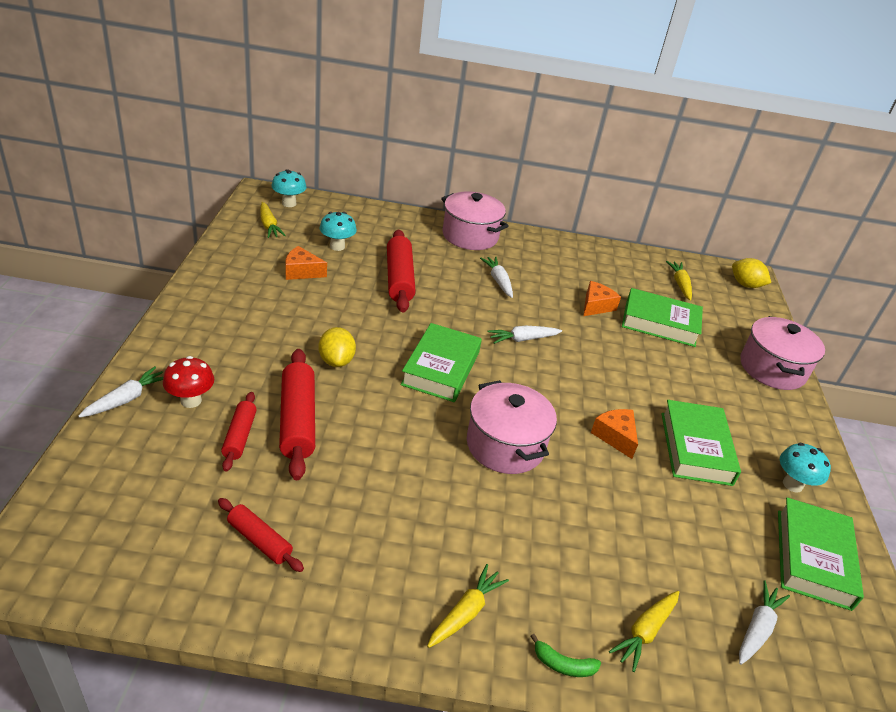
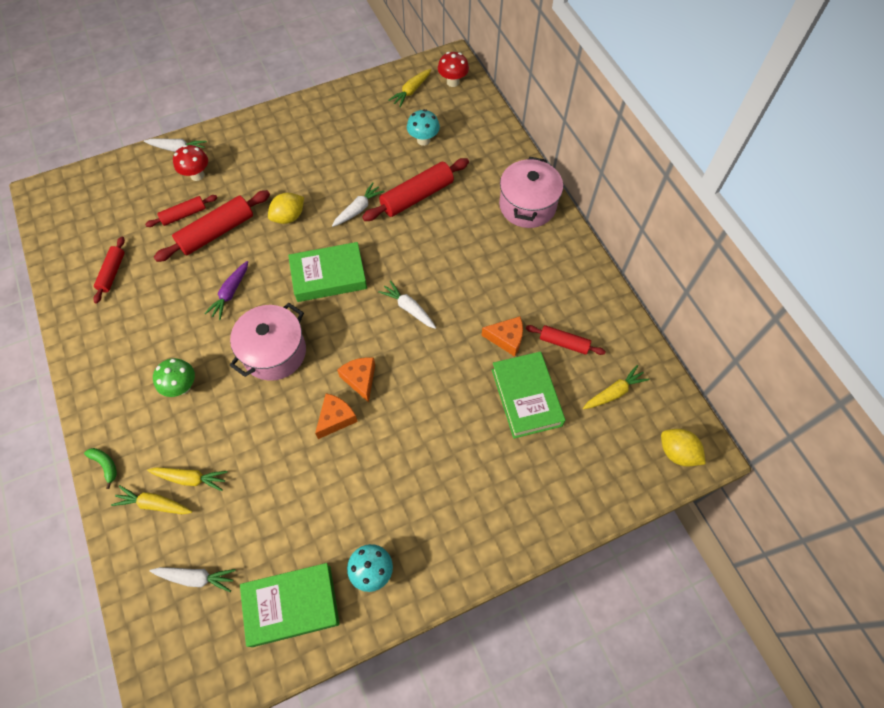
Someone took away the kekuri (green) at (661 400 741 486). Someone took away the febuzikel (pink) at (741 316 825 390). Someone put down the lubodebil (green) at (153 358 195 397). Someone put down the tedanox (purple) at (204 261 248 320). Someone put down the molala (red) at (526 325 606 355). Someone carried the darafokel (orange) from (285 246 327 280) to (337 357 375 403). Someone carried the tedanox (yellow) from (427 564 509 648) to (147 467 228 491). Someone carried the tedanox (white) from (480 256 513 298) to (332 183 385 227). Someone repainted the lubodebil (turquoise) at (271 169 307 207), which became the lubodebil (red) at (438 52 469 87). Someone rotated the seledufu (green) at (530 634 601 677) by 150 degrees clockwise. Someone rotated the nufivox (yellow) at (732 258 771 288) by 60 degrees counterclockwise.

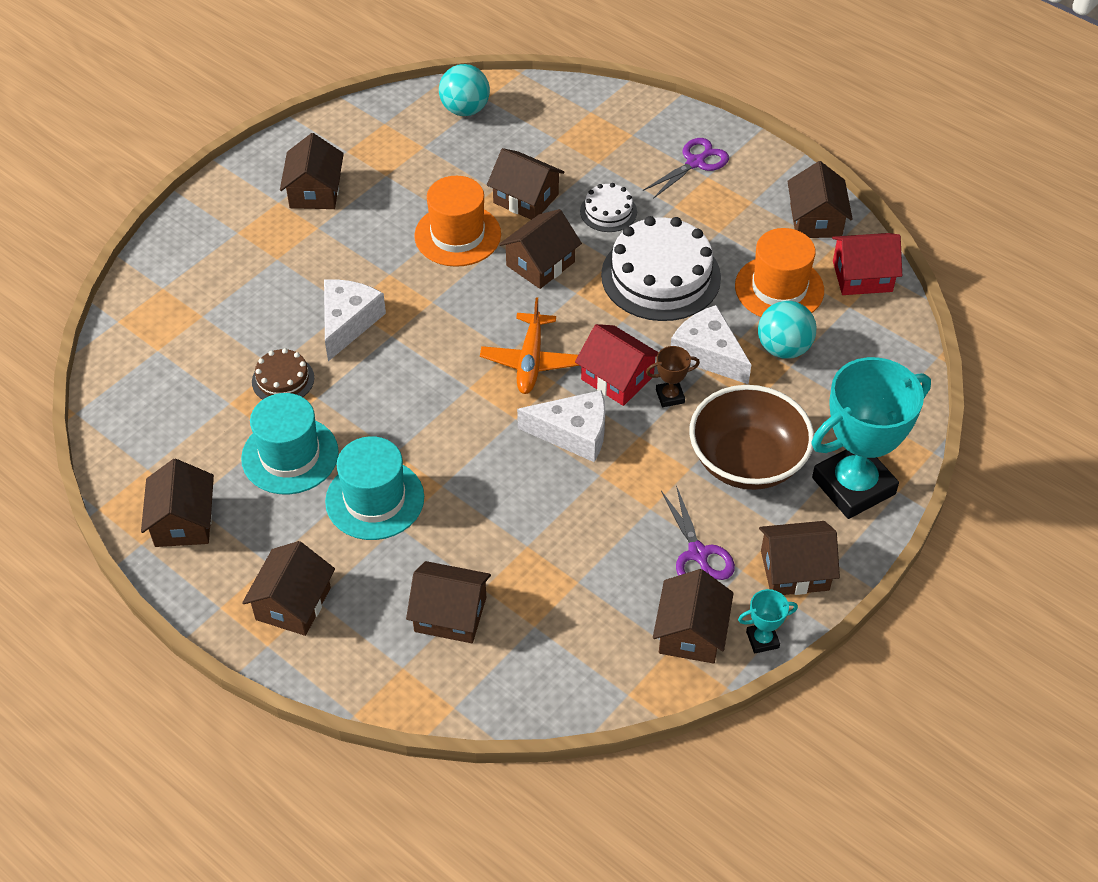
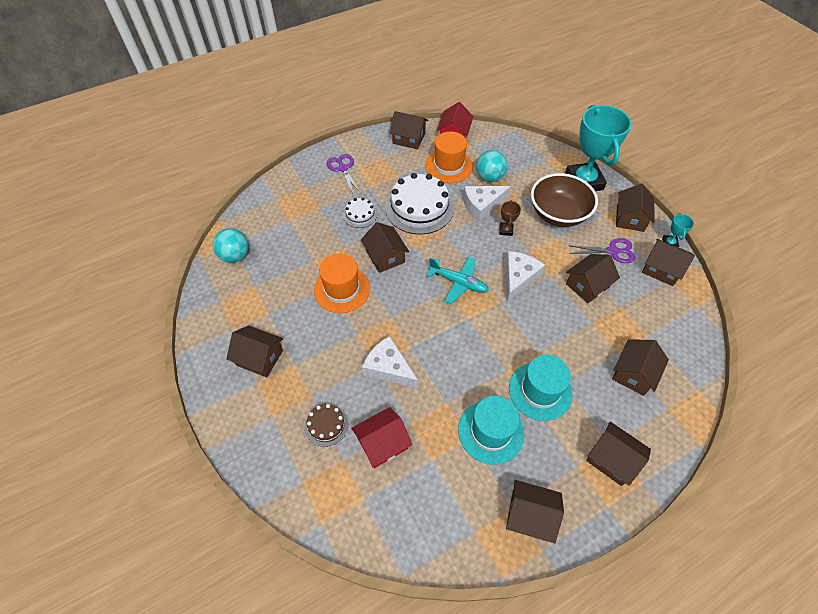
Someone carried the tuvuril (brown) from (252 348 314 400) to (305 404 348 447). Someone carried the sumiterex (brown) from (487 148 565 220) to (566 254 620 303). Someone carried the sumiterex (red) from (575 324 658 406) to (351 407 413 468). Someone repainted the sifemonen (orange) at (480 297 580 394), which became the sifemonen (turquoise) at (426 257 489 304).

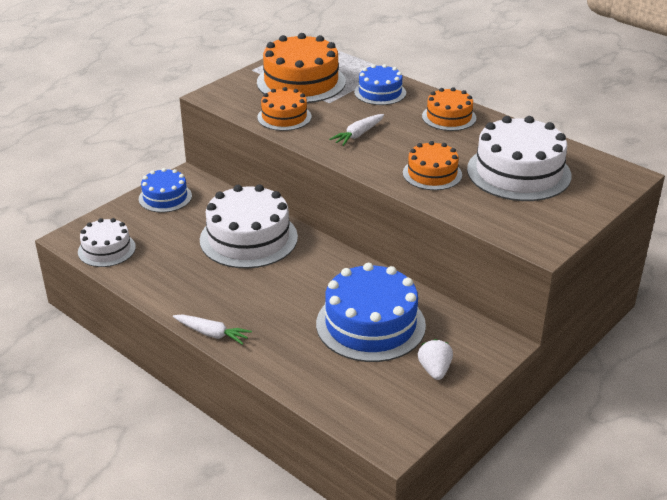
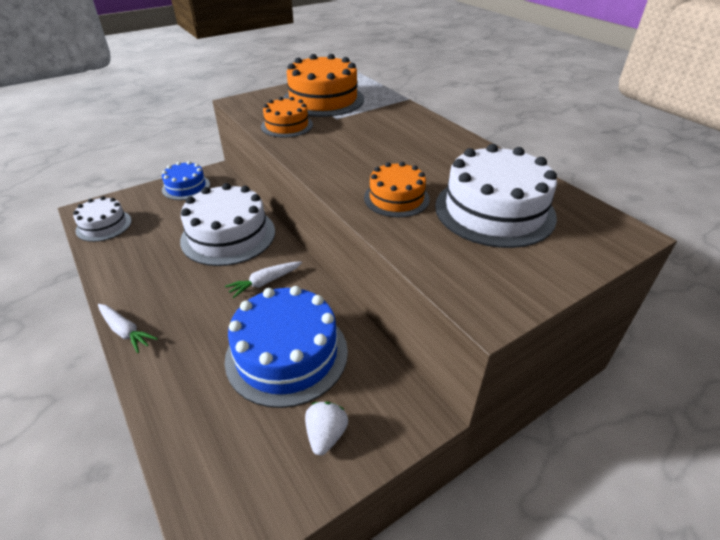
Someone took away the tuvuril (blue) at (354 64 406 105). Someone took away the tuvuril (orange) at (422 87 477 131). Someone carried the tedanox (white) from (329 114 384 146) to (225 261 302 299).

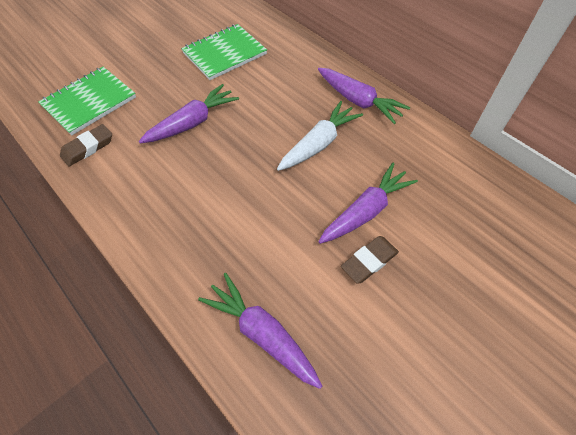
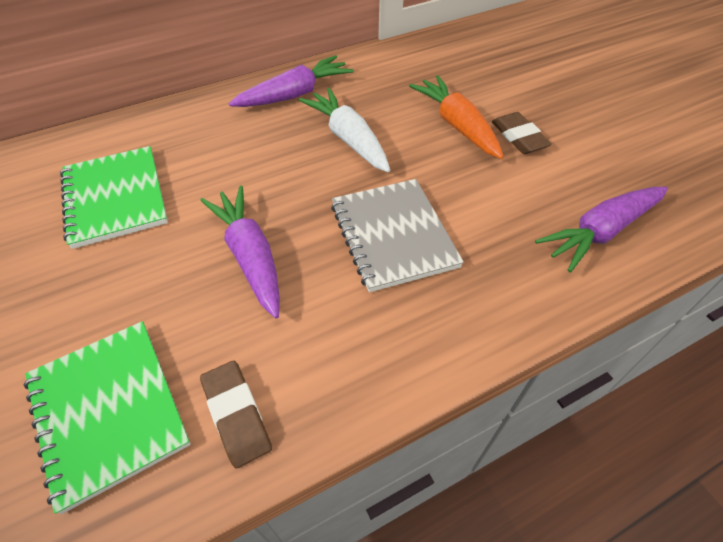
Someone put down the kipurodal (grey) at (331 179 464 292). Someone repainted the tedanox (purple) at (318 163 418 244), which became the tedanox (orange) at (409 75 504 159).

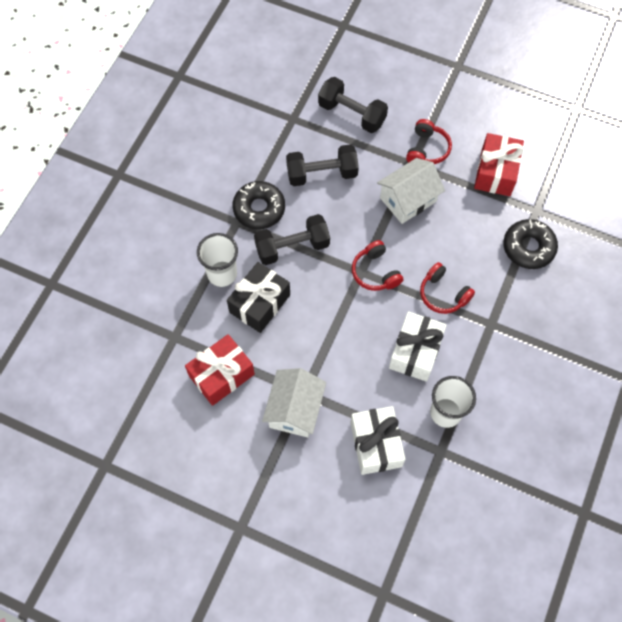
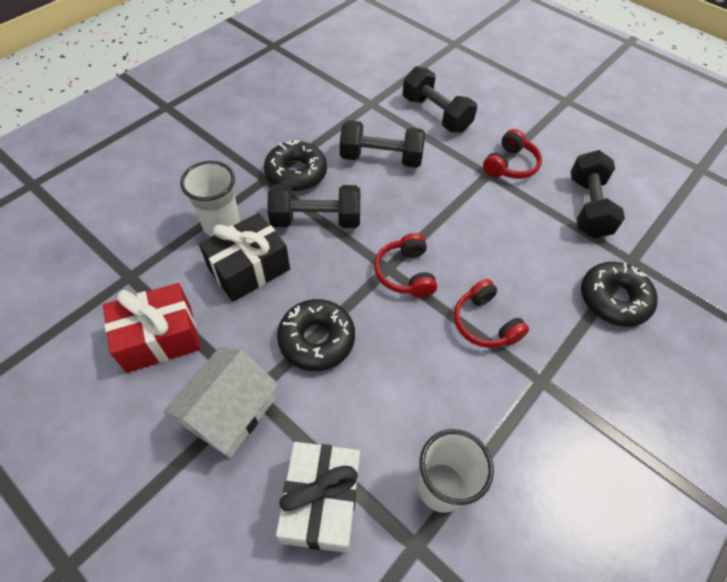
Someone took away the sumiterex (white) at (377 158 445 224). Someone took away the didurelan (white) at (389 311 447 382). Someone put down the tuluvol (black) at (277 299 355 371). Someone swapped the didurelan (red) at (474 133 524 196) for the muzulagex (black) at (571 150 625 238).

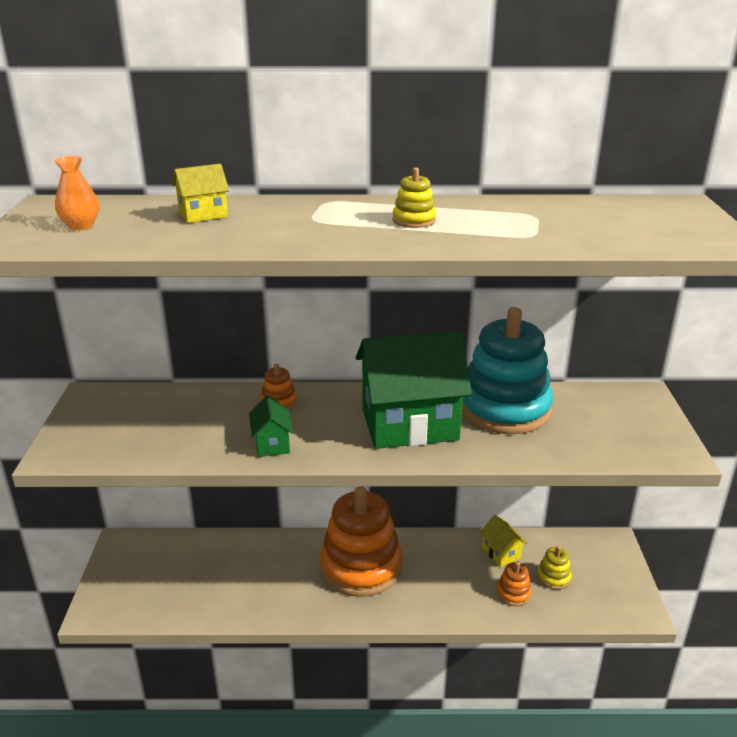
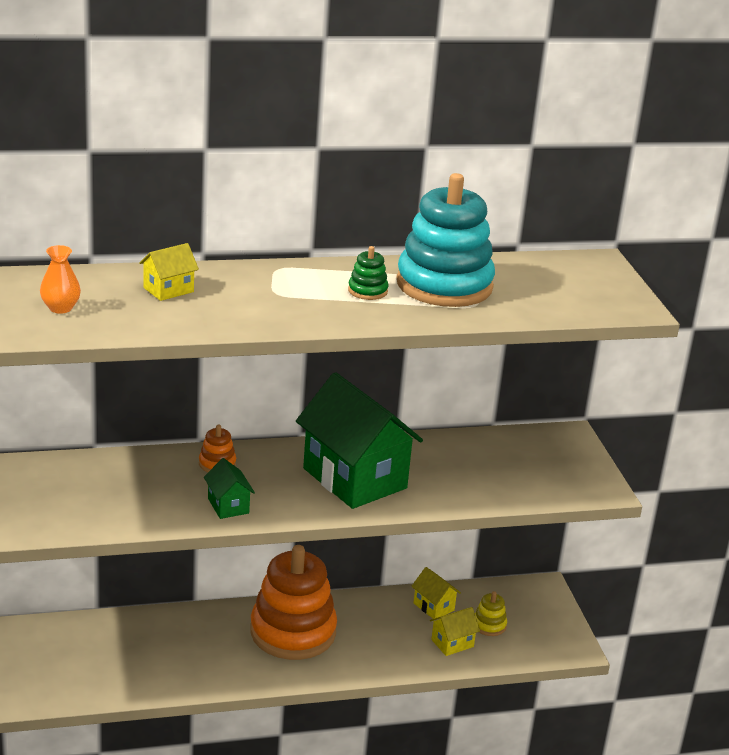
Someone carried the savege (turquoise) from (462 307 553 434) to (397 173 495 307). Someone swapped the savege (orange) at (497 561 532 606) for the sumiterex (yellow) at (430 607 480 656). Someone repainted the savege (yellow) at (392 167 436 228), which became the savege (green) at (348 246 389 300). Someone rotated the sumiterex (green) at (356 331 472 449) by 75 degrees clockwise.

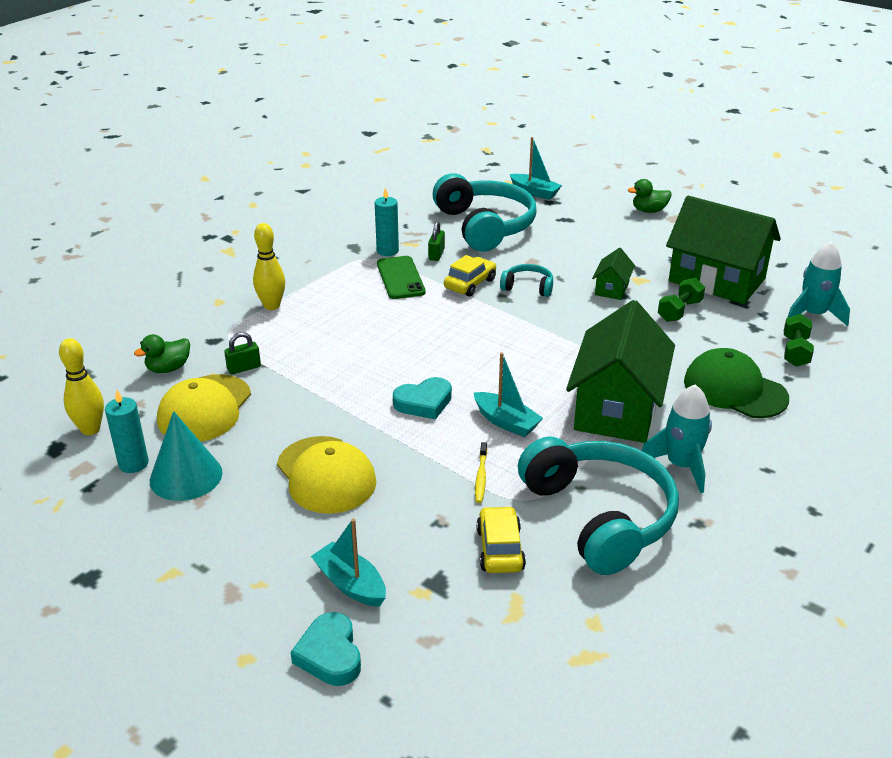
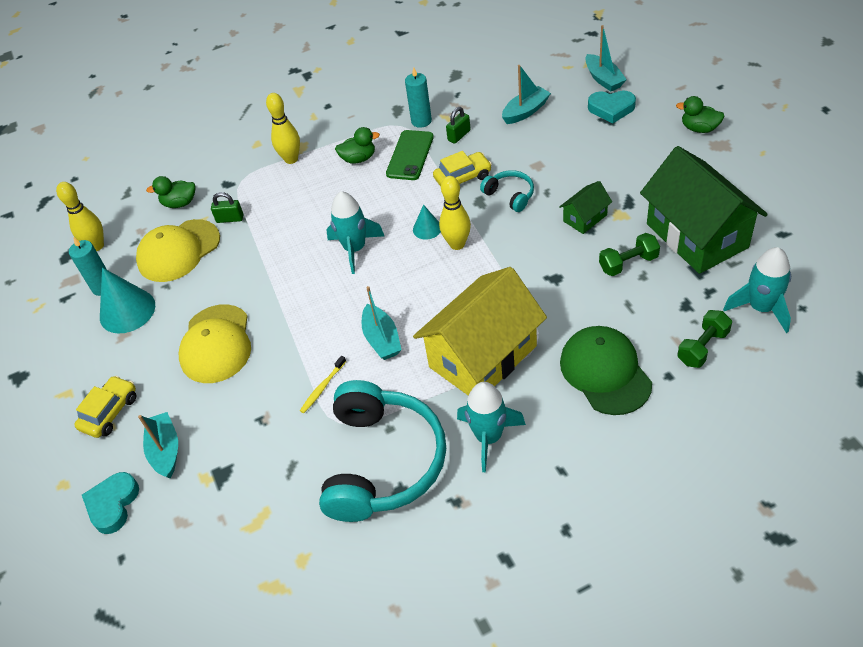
Someone put down the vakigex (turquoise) at (326 191 384 274). Someone put down the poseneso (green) at (335 127 380 164). Someone put down the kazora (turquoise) at (413 205 441 240). Someone put down the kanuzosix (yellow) at (439 176 471 250). Someone carried the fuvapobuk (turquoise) from (393 377 452 420) to (588 91 636 124). Someone carried the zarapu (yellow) from (476 506 526 573) to (74 375 136 438). Someone swapped the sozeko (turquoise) at (433 173 537 252) for the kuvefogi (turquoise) at (502 65 551 124). Someone repainted the sumiterex (green) at (566 300 675 443), which became the sumiterex (yellow) at (413 267 547 395).

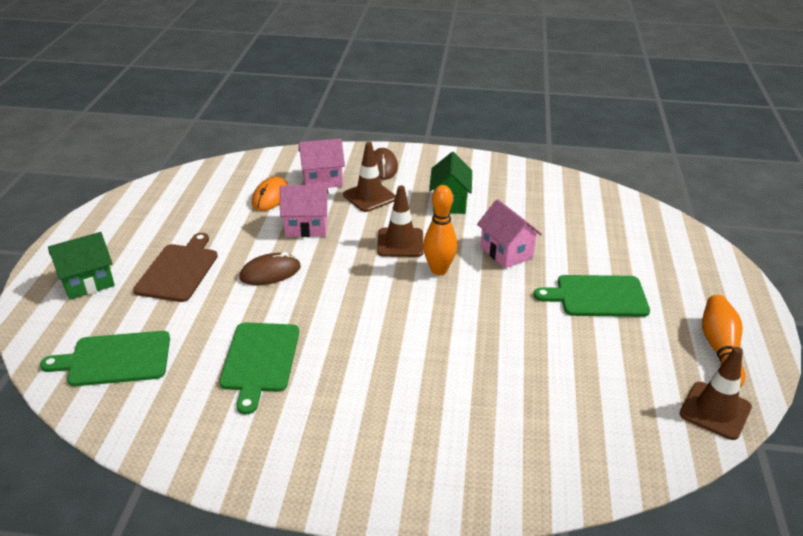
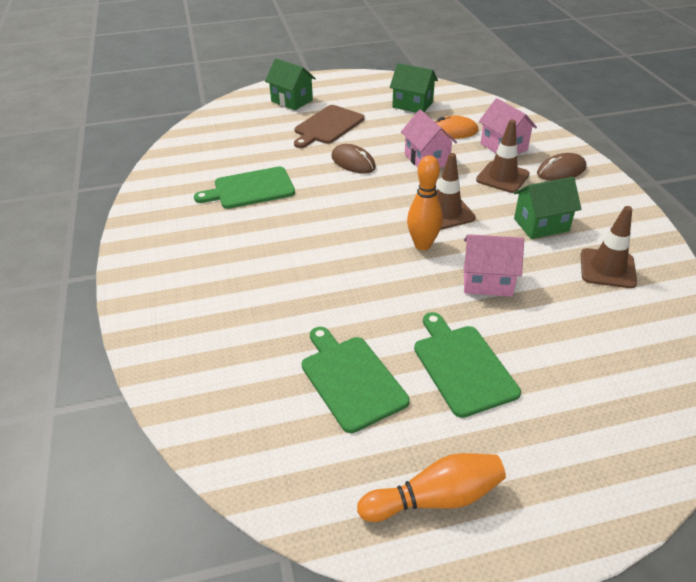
Someone put down the sumiterex (green) at (390 63 438 113). Someone carried the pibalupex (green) from (40 331 170 386) to (302 327 410 433). Someone carried the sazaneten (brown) from (680 347 752 440) to (581 206 637 288). Someone rotated the pibalupex (brown) at (133 233 218 302) by 135 degrees clockwise. Someone rotated the sumiterex (pink) at (477 199 542 269) by 60 degrees clockwise.

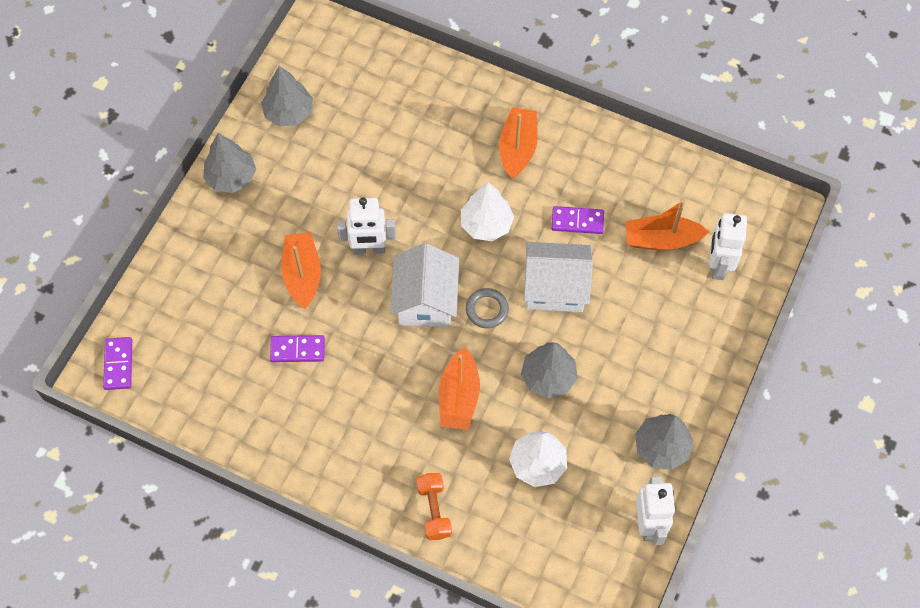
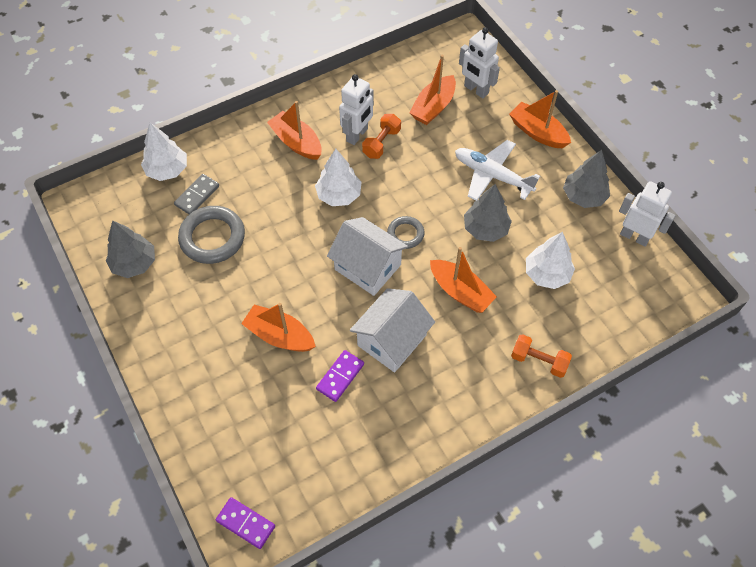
Someone took away the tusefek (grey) at (203 133 256 193). Someone put down the tusefek (white) at (141 123 187 181). Someone put down the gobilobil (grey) at (174 174 219 214). Someone put down the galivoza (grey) at (178 206 245 264). Someone put down the sifemonen (white) at (455 140 540 201). Someone put down the kuvefogi (orange) at (509 90 571 148). Someone carried the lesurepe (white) from (337 197 396 254) to (339 74 374 145). Someone carried the sumiterex (white) from (524 242 593 312) to (350 288 435 373). Someone swapped the gobilobil (purple) at (552 206 604 234) for the muzulagex (orange) at (362 114 401 159).

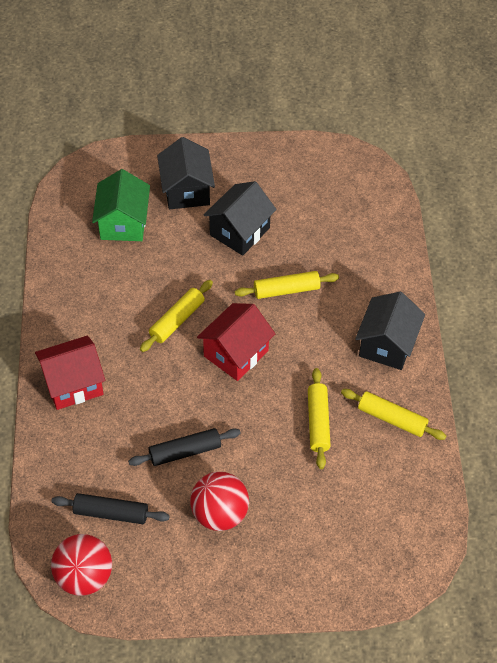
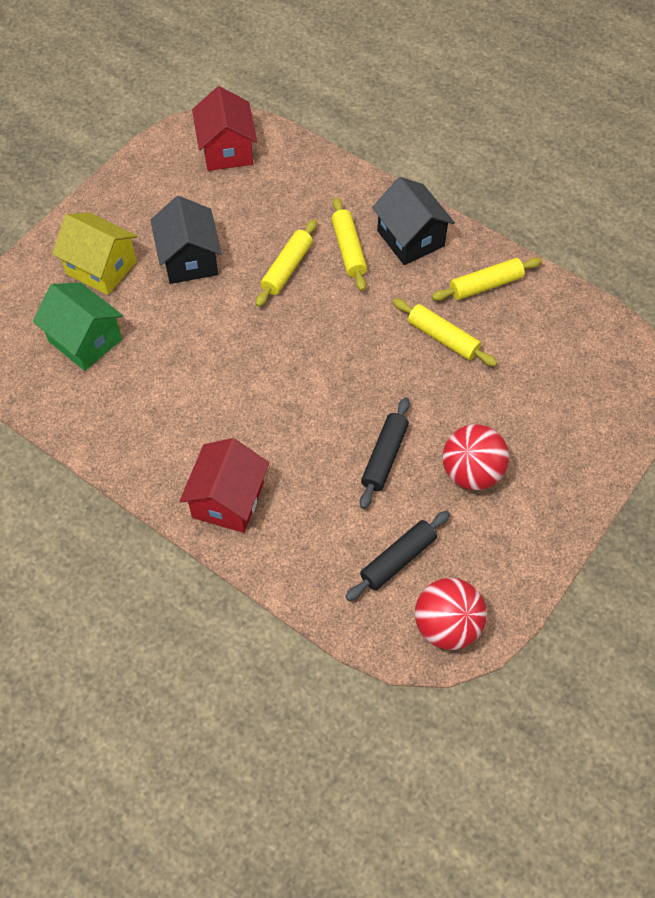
Someone carried the molala (yellow) from (140 280 213 352) to (331 197 367 291). Someone carried the sumiterex (red) from (197 303 275 381) to (192 86 257 171). Someone repainted the sumiterex (black) at (157 137 215 209), which became the sumiterex (yellow) at (52 212 137 295).

